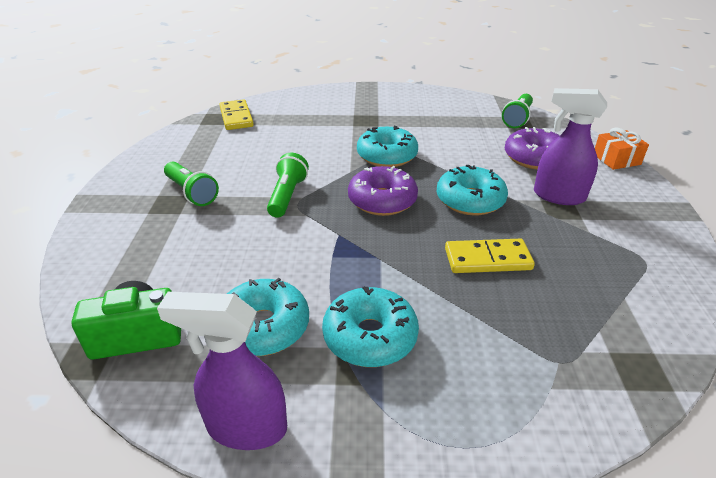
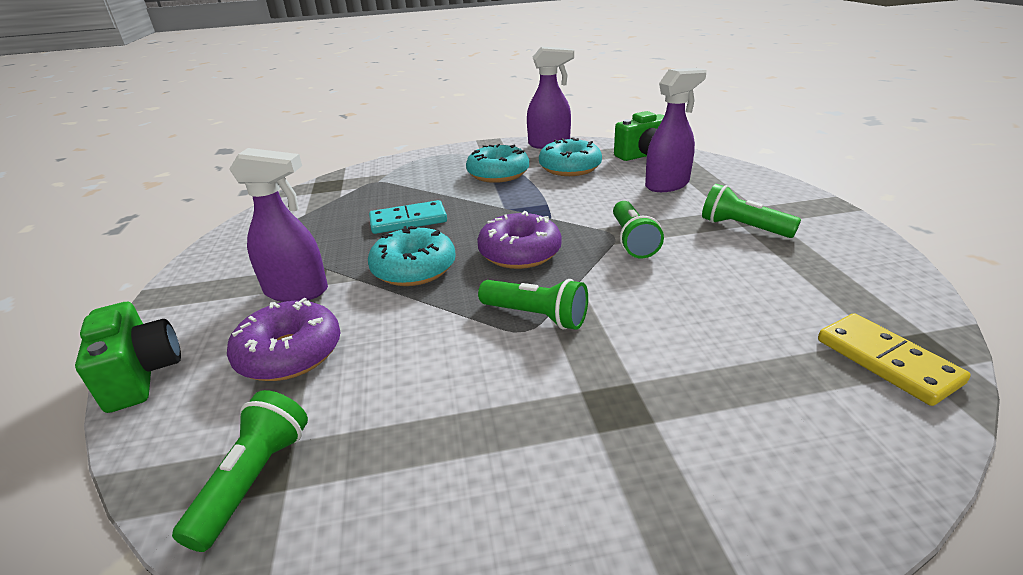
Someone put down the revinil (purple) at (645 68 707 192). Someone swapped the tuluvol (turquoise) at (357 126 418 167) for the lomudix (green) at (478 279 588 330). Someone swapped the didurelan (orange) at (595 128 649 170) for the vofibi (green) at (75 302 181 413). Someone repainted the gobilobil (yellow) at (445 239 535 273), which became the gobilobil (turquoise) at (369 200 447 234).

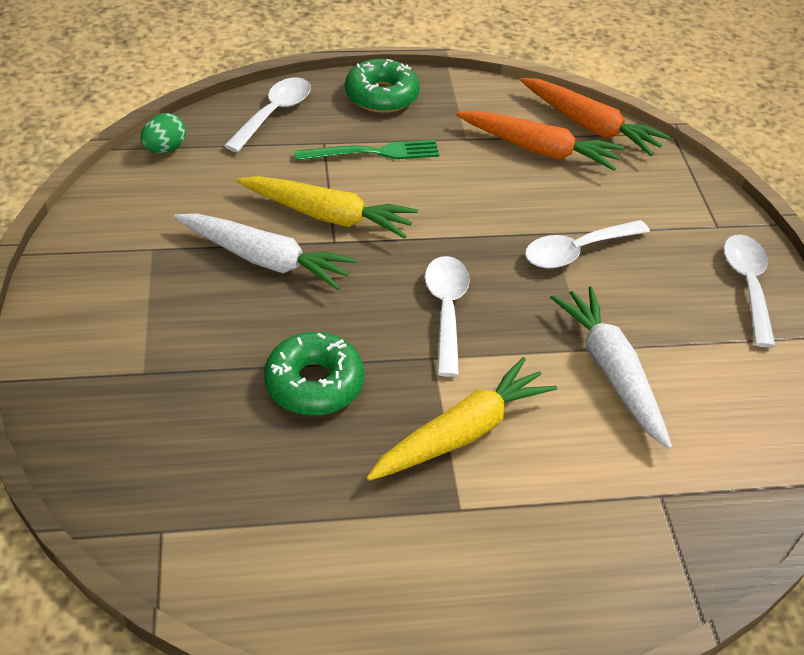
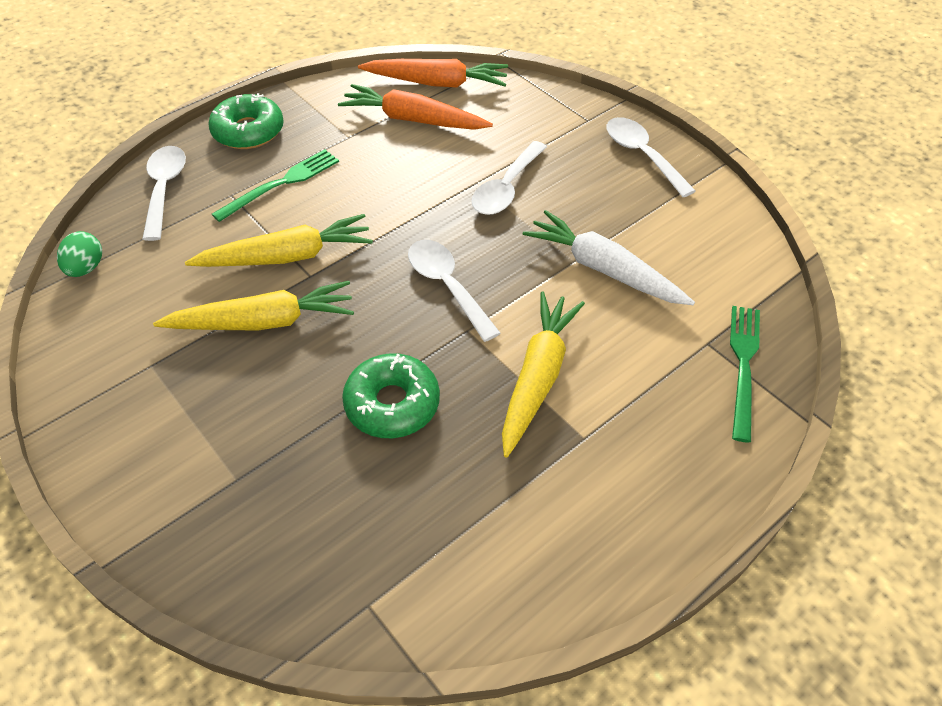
Someone put down the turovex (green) at (730 306 760 443). Someone repainted the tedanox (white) at (174 213 357 290), which became the tedanox (yellow) at (153 281 354 331). Someone rotated the tedanox (orange) at (456 110 624 171) by 150 degrees counterclockwise.

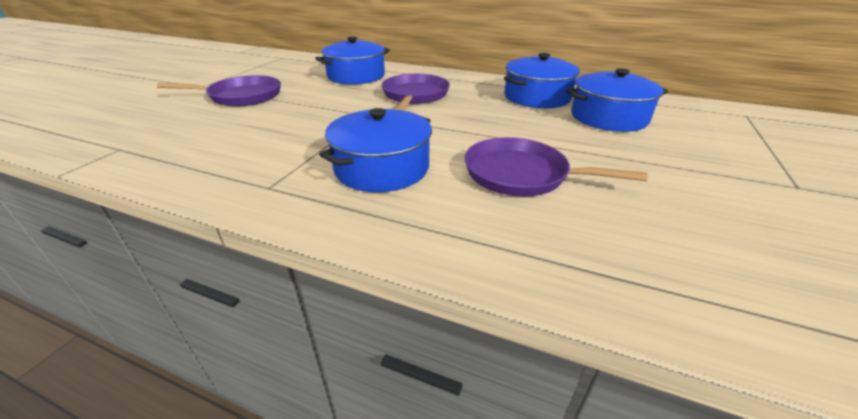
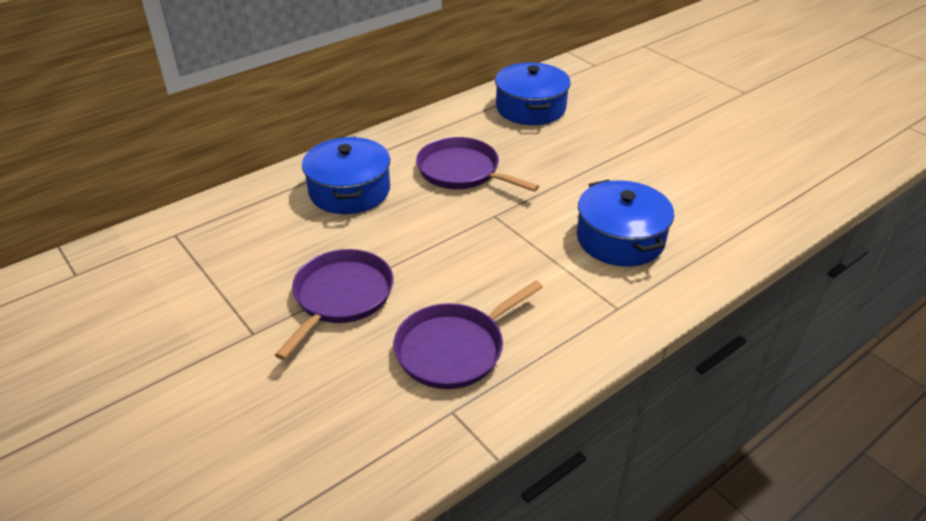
Someone took away the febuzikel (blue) at (566 68 668 132). Someone carried the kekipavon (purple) from (464 137 648 197) to (394 280 543 389).

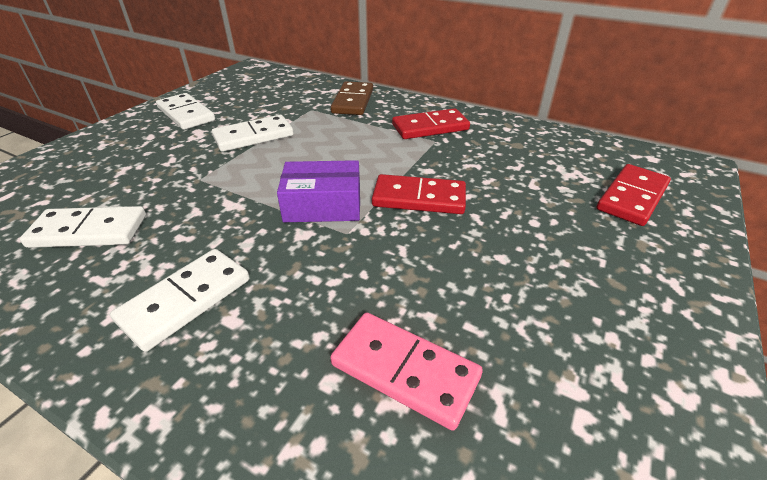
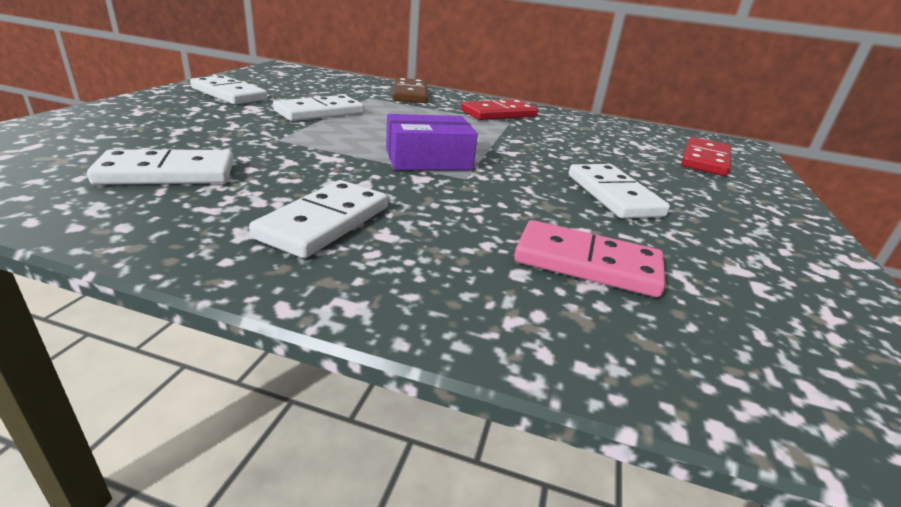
Someone took away the gobilobil (red) at (372 174 466 214). Someone put down the gobilobil (white) at (569 164 670 219).

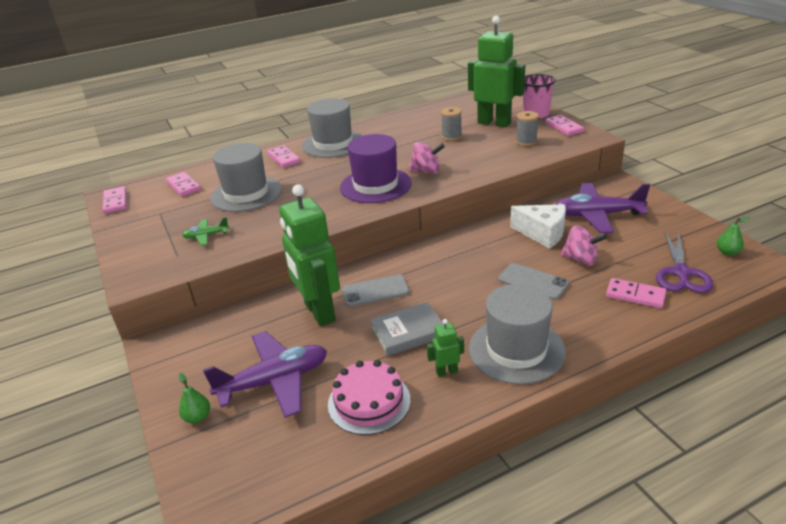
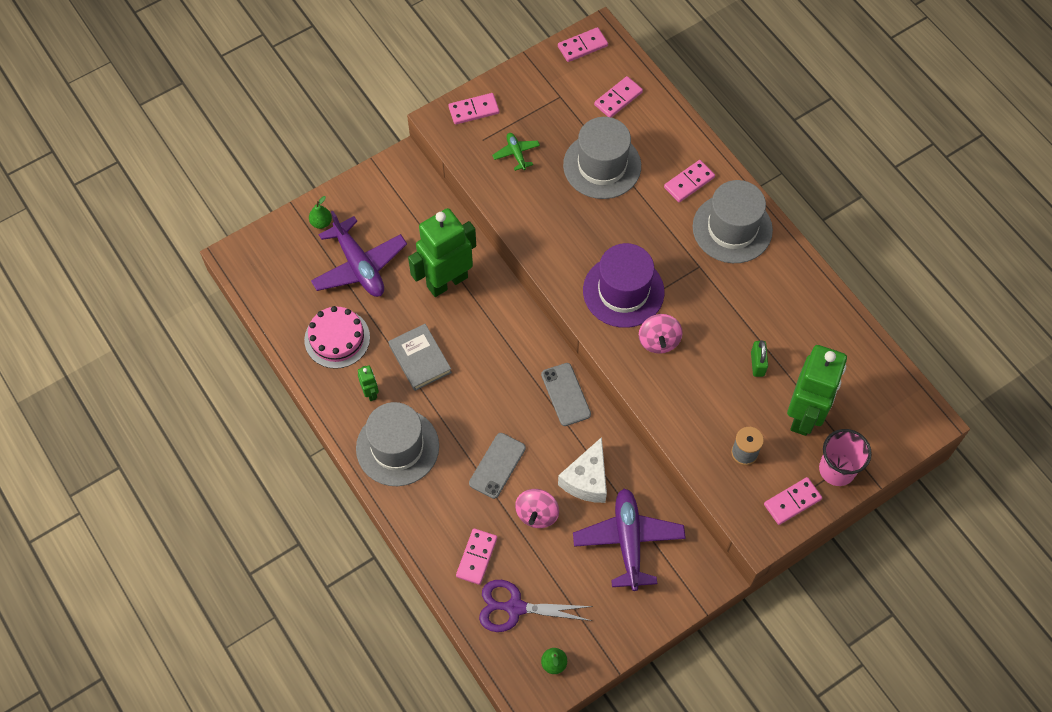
Someone put down the gobilobil (pink) at (448 93 499 125). Someone carried the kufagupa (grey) from (342 275 410 307) to (541 363 591 426). Someone swapped the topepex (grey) at (441 107 462 141) for the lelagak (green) at (751 340 768 377).

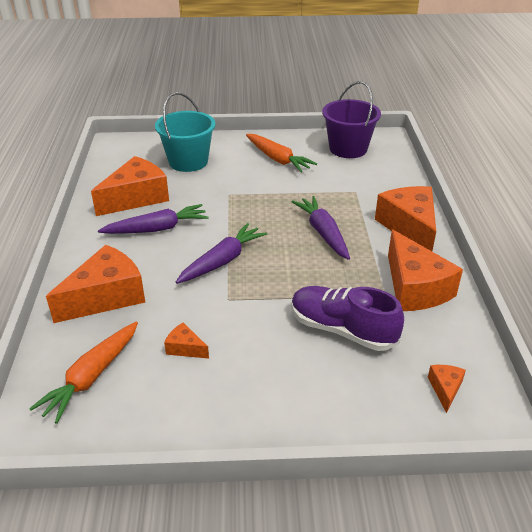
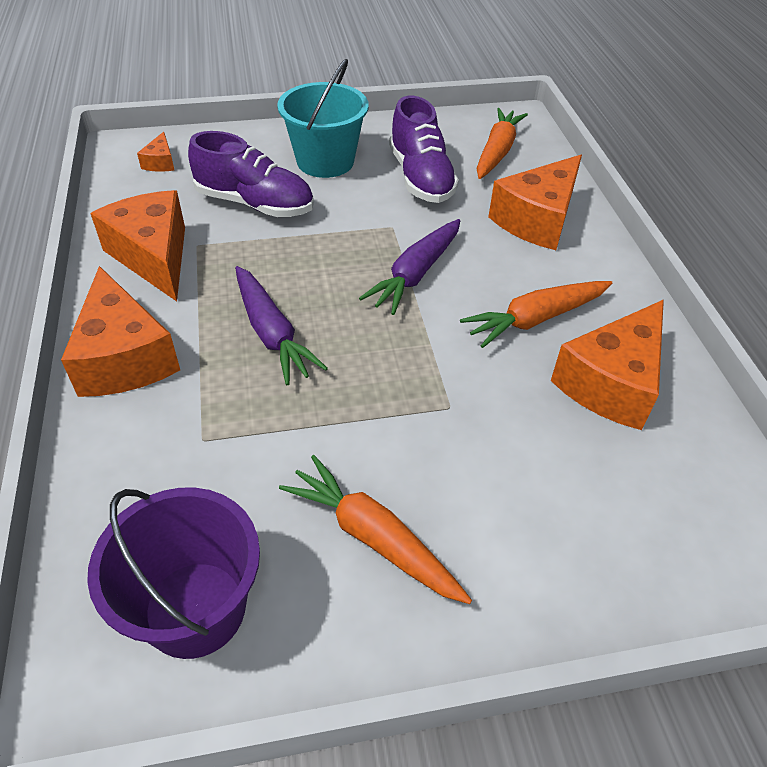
Someone carried the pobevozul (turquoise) from (155 92 215 172) to (277 59 369 178). Someone swapped the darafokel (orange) at (164 322 209 359) for the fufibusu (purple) at (389 96 459 203). Someone repainted the tedanox (purple) at (98 204 209 234), which became the tedanox (orange) at (460 281 613 348).

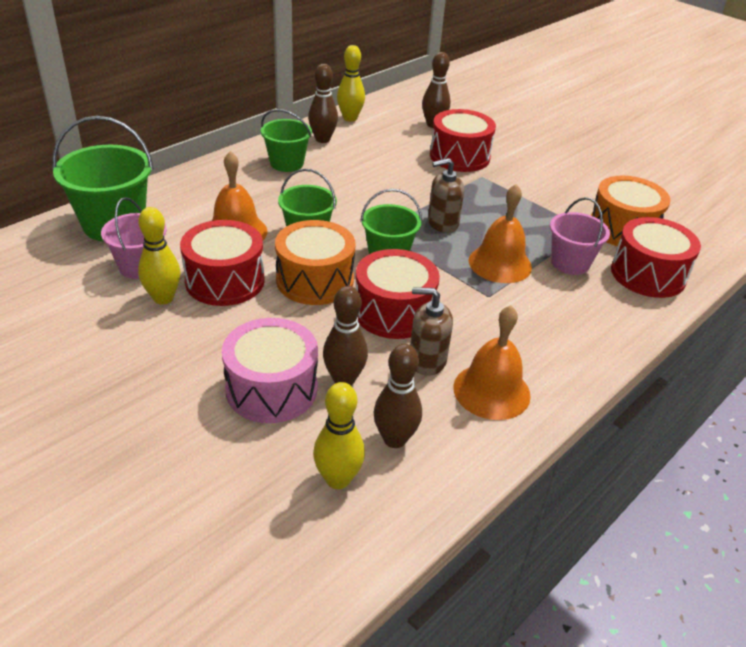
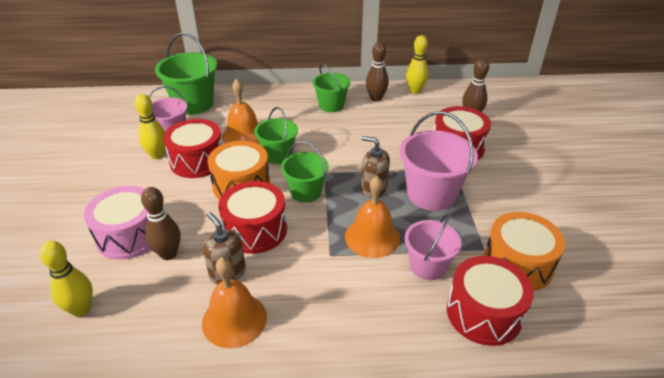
Someone took away the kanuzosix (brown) at (374 344 422 448). Someone put down the pobevozul (pink) at (400 111 478 211).

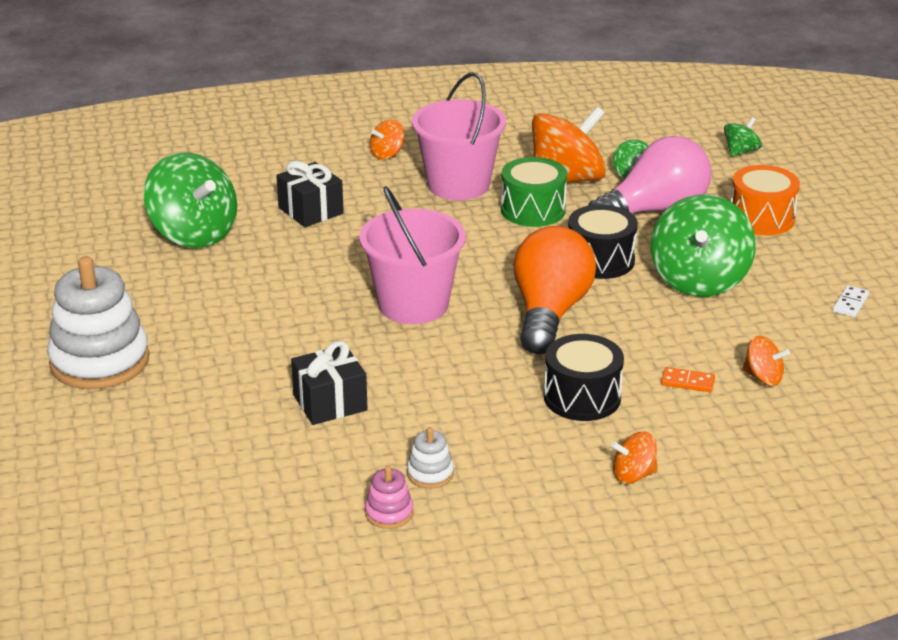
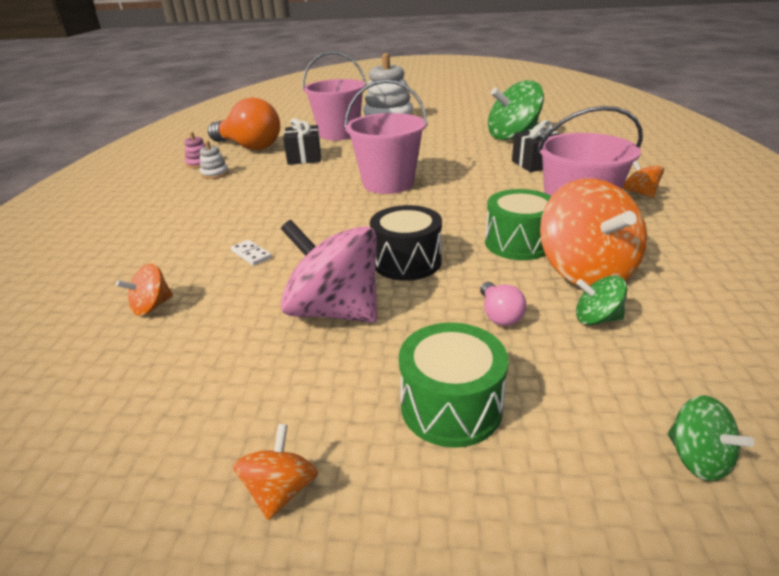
Someone took away the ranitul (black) at (544 334 624 421). Someone took away the gobilobil (orange) at (661 367 715 392). Someone put down the pobevozul (pink) at (302 51 367 140). Someone carried the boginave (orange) from (514 226 596 354) to (208 97 280 150). Someone carried the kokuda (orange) from (611 432 658 484) to (233 424 318 520). Someone carried the gobilobil (white) from (833 285 869 317) to (231 240 272 266). Someone repainted the kokuda (green) at (651 194 756 297), which became the kokuda (pink) at (281 220 377 323). Someone repainted the ranitul (orange) at (731 165 800 235), which became the ranitul (green) at (399 323 509 448). Someone scaled the boginave (pink) at (588 136 711 214) by 0.42.

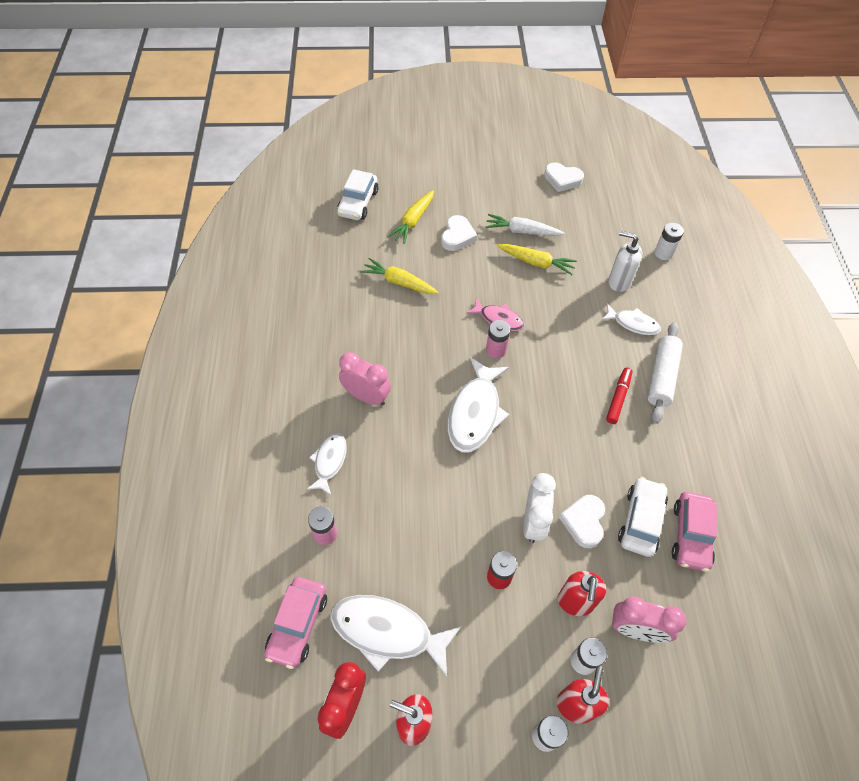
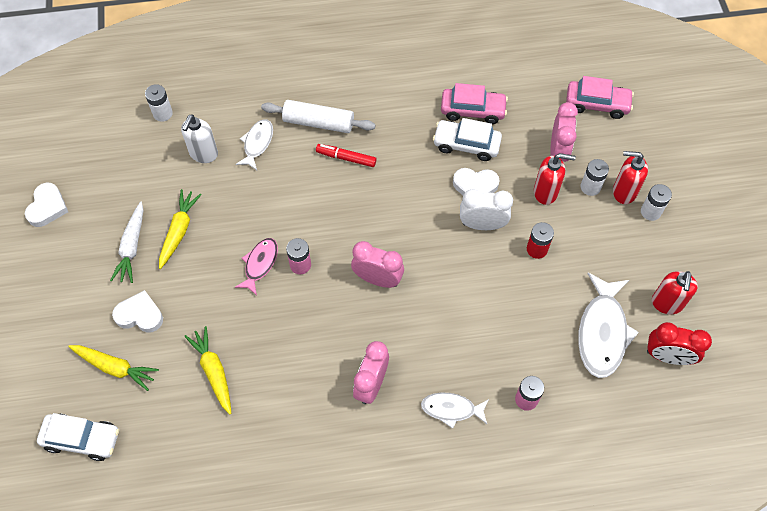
Someone carried the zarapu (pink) from (264 577 327 669) to (566 76 634 119). Someone swapped the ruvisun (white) at (448 357 509 452) for the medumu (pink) at (351 241 404 288). Someone rotated the tedanox (yellow) at (360 258 439 294) by 135 degrees clockwise.

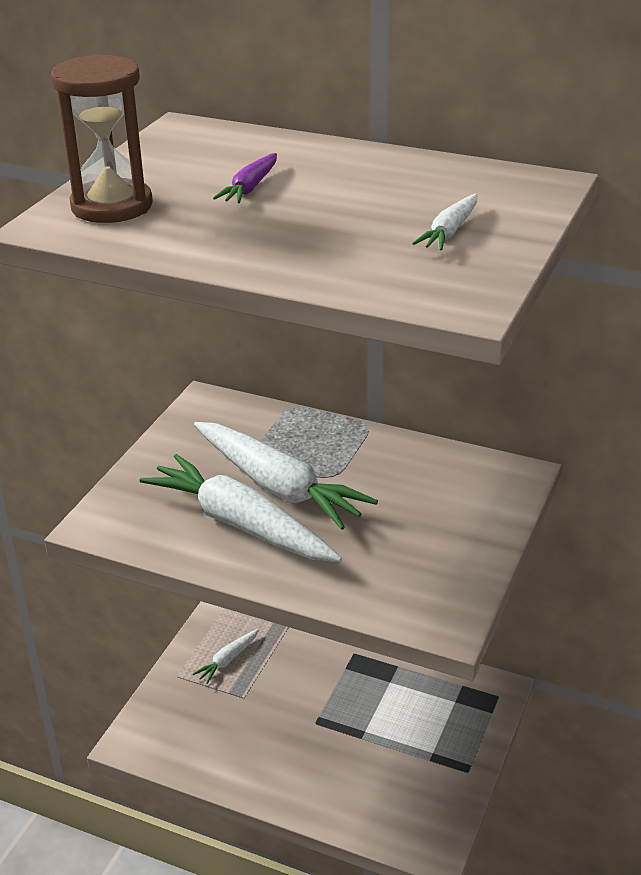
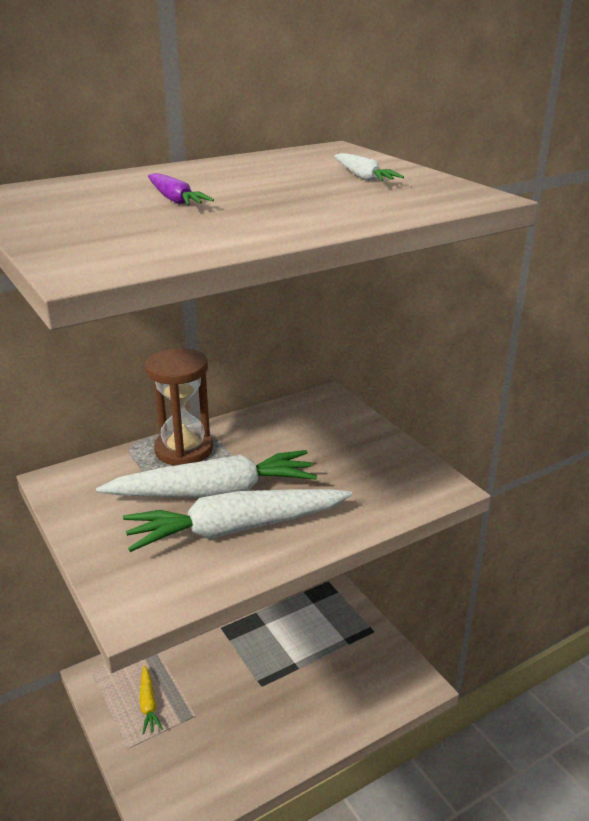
Someone carried the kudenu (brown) from (51 54 153 223) to (145 348 213 465). Someone repainted the tedanox (white) at (193 629 259 684), which became the tedanox (yellow) at (139 665 163 734).

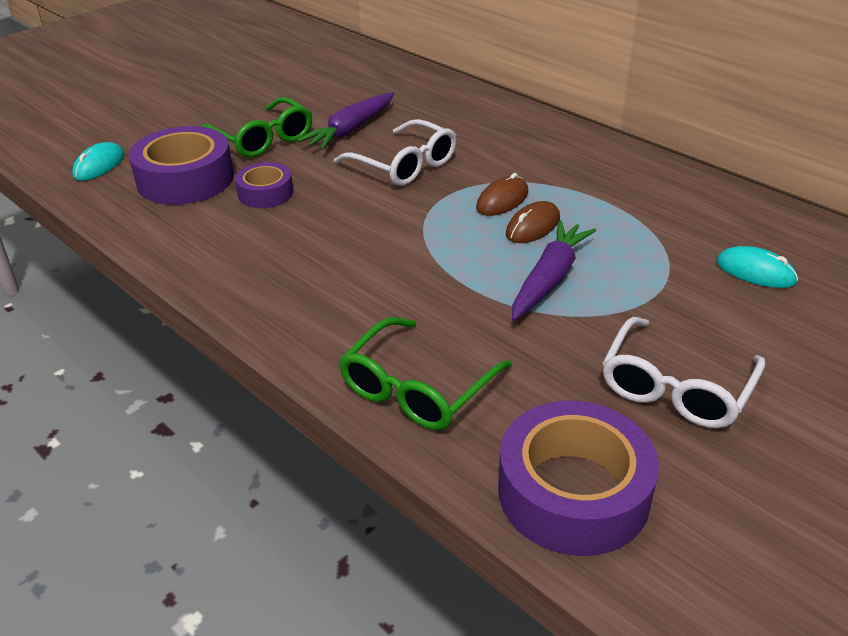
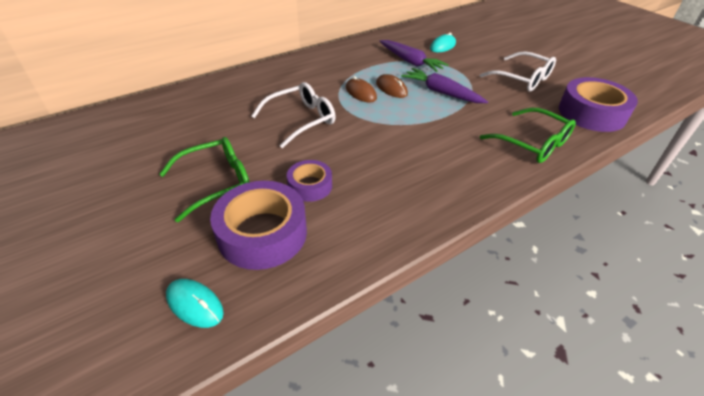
Someone carried the tedanox (purple) from (297 92 394 150) to (380 40 449 72).

